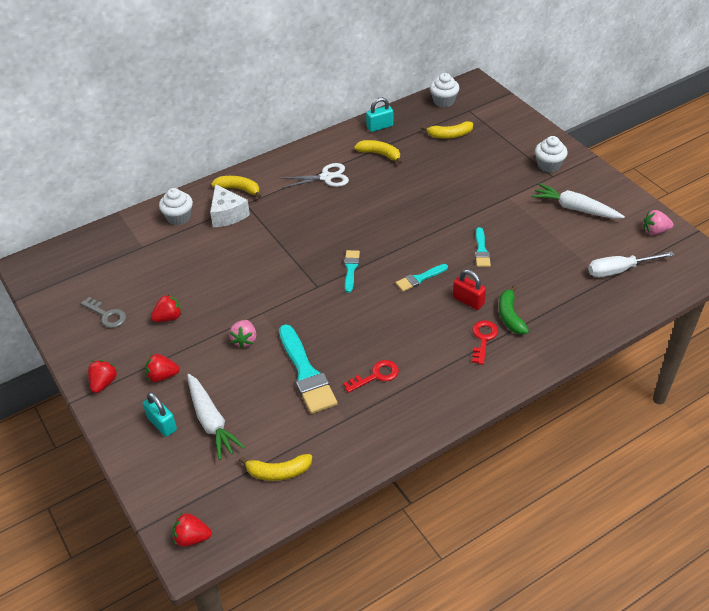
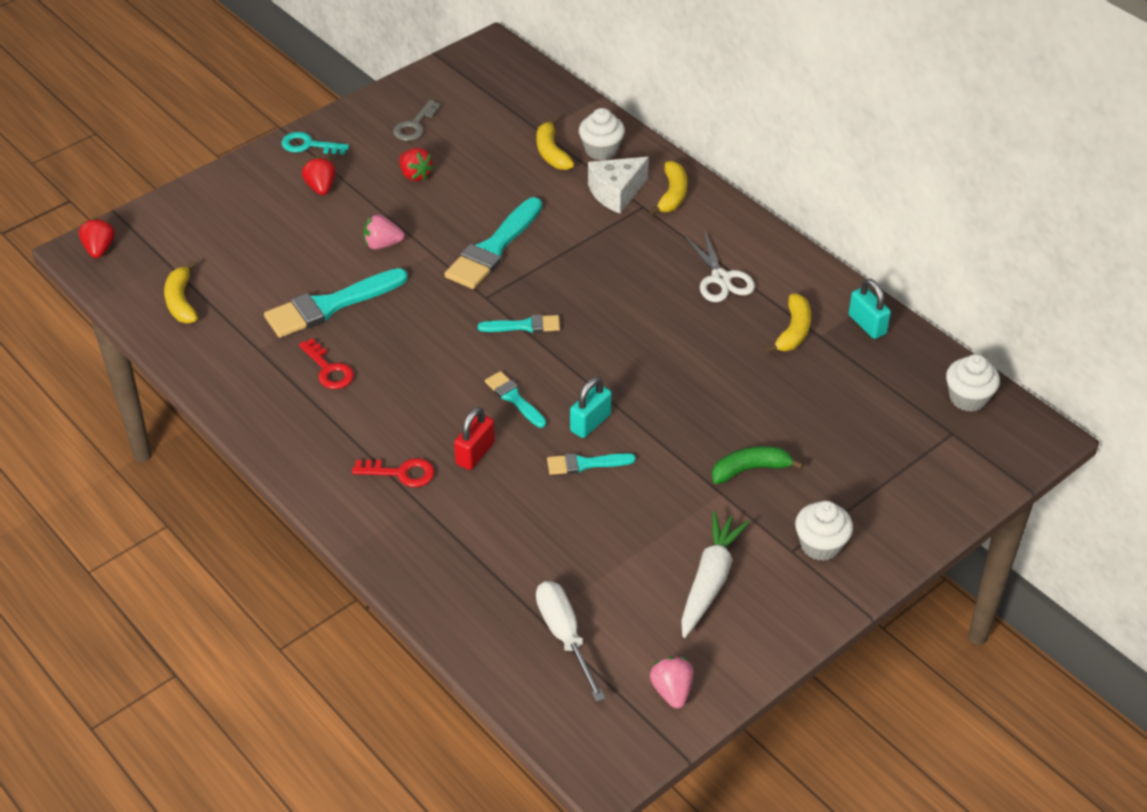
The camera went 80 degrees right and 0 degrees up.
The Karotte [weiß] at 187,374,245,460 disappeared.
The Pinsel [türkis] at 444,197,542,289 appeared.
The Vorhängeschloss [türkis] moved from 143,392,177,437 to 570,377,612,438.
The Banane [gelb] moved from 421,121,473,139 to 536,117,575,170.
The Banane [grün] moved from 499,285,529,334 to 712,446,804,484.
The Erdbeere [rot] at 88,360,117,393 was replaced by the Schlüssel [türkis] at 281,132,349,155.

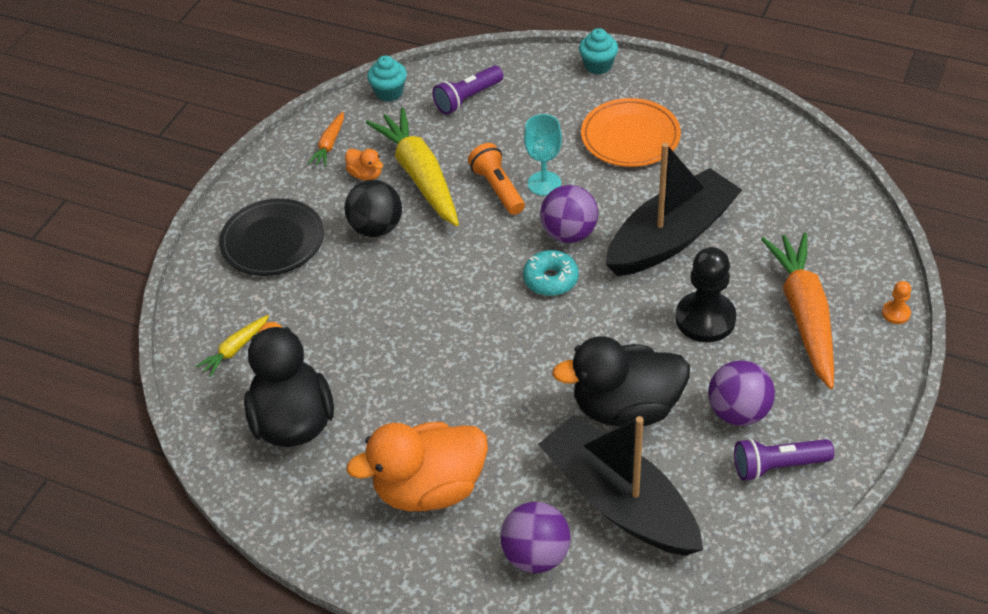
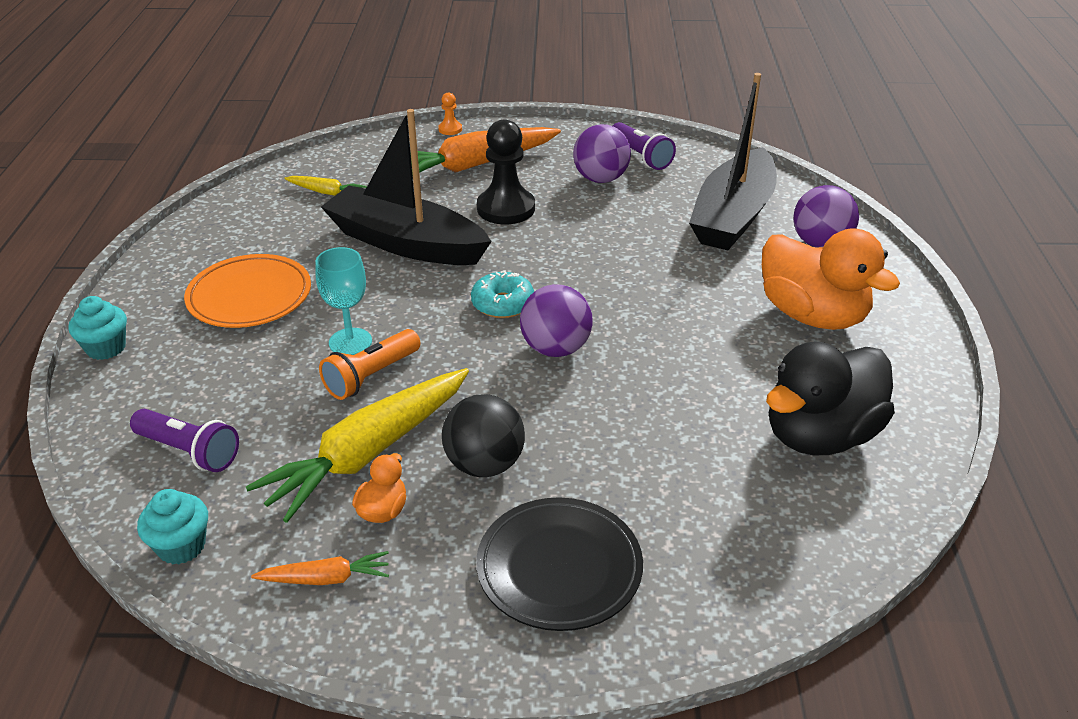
The camera went 115 degrees left and 10 degrees down.
The Ente [schwarz] at 552,336,690,427 disappeared.
The Karotte [gelb] moved from 196,315,269,377 to 284,176,367,196.
The Ball [lila] moved from 540,185,598,243 to 520,284,593,357.

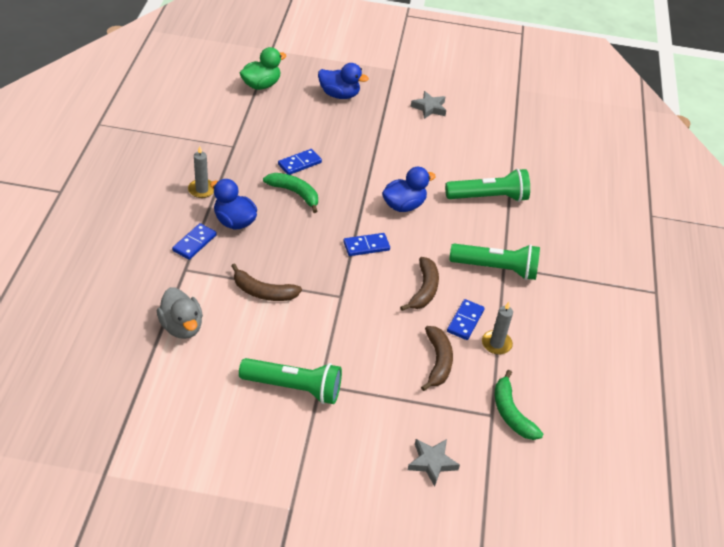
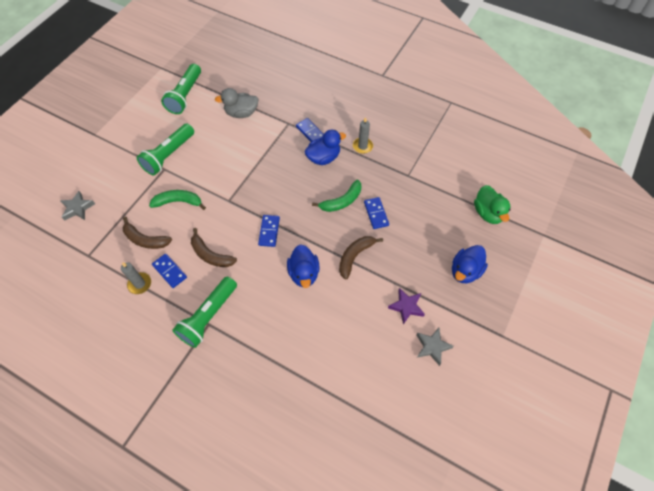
The camera went 115 degrees right and 15 degrees up.
The Stern [lila] at 388,288,425,324 appeared.
The Banane [braun] moved from 231,263,302,301 to 339,236,383,279.
The Taschenlampe [grün] moved from 445,168,530,202 to 161,64,201,114.
The Banane [grün] moved from 494,370,543,440 to 149,190,206,210.

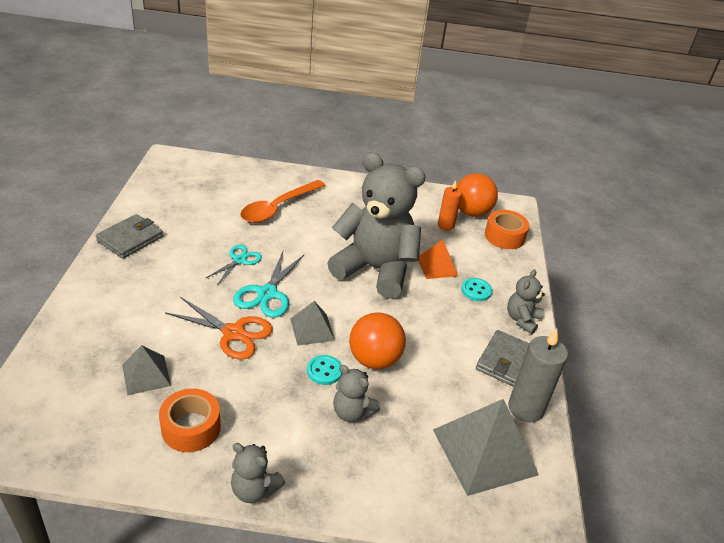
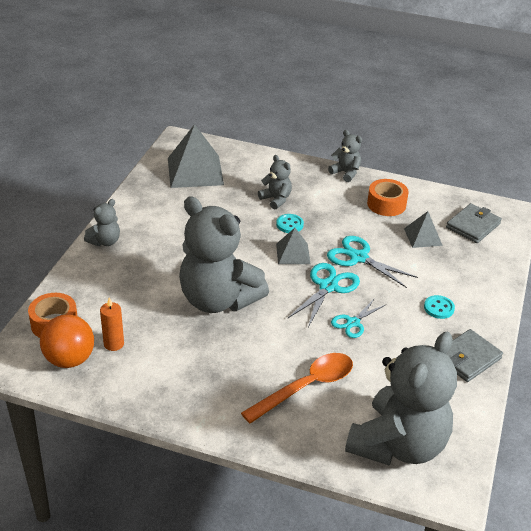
The camera went 165 degrees left and 0 degrees up.
The Ball [orange] at 349,312,406,369 disappeared.
The Pyramide [orange] at 418,240,458,279 disappeared.
The Kerze [grau] at 508,329,568,422 disappeared.
The Teddybär [grau] at 345,332,457,466 appeared.
The Knopf [türkis] moved from 461,278,492,301 to 424,295,455,319.
The Geldbörse [grau] moved from 476,330,529,387 to 446,203,502,243.
The Schere [orange] at 165,297,273,360 became the Schere [türkis] at 327,236,418,288.

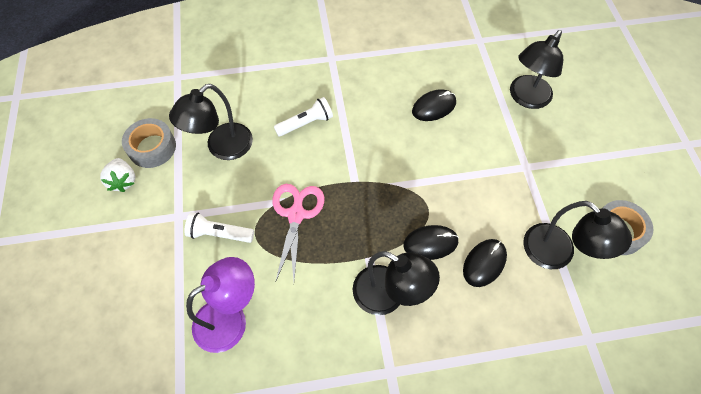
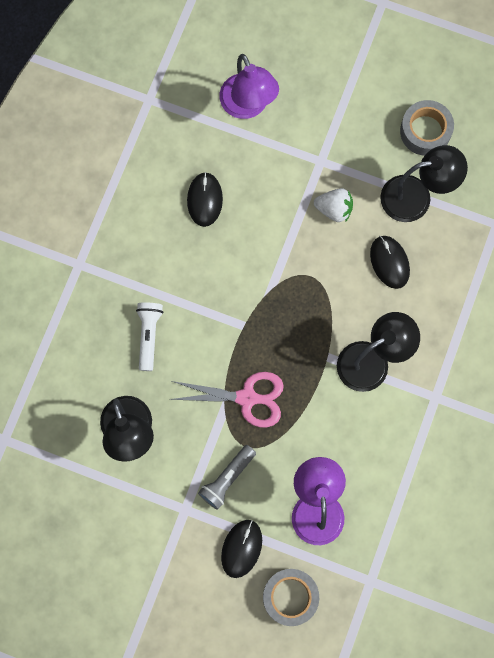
The camera went 60 degrees left and 15 degrees up.
The Erdbeere [weiß] moved from 100,158,135,192 to 314,188,353,222.
The Klebeband [grau] moved from 122,118,176,168 to 263,569,319,626.
The Computermaus [schwarz] moved from 403,225,459,260 to 221,520,262,578.
The Taschenlampe [weiß] at 184,212,254,243 became the Taschenlampe [grau] at 198,445,256,510.
The Lampe [schwarz] at 510,30,563,109 became the Lampe [lila] at 219,54,279,119.
The Schere [rosa] at 272,184,325,281 turned 150 degrees clockwise.

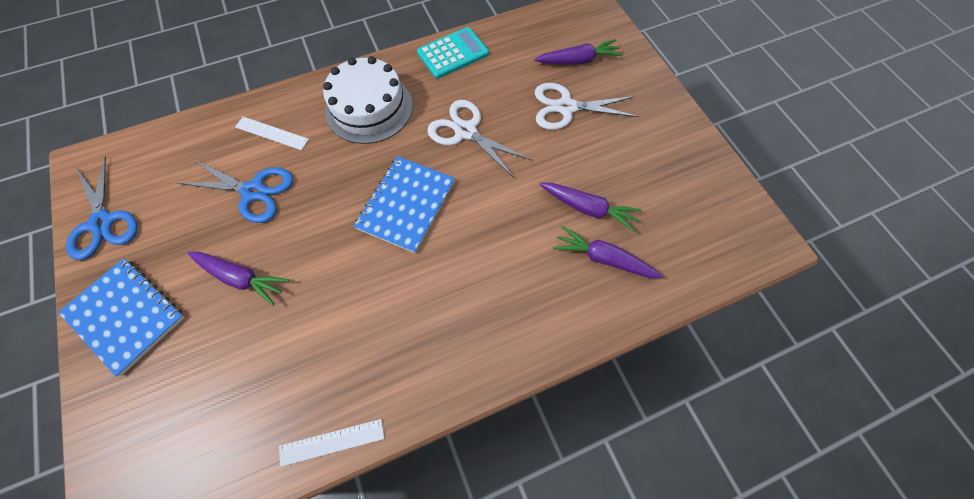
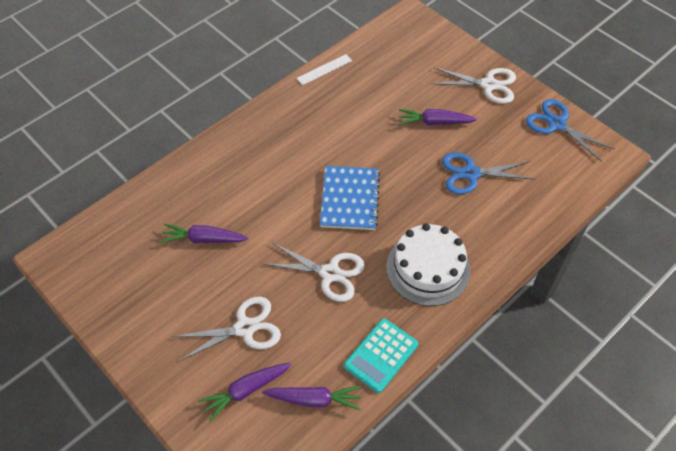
The camera went 160 degrees right and 10 degrees down.
The Lineal [weiß] at 235,117,309,150 disappeared.
The Karotte [lila] moved from 553,226,663,278 to 262,386,361,410.
The Notizbuch [blau] at 58,258,185,376 was replaced by the Schere [weiß] at 431,67,516,104.

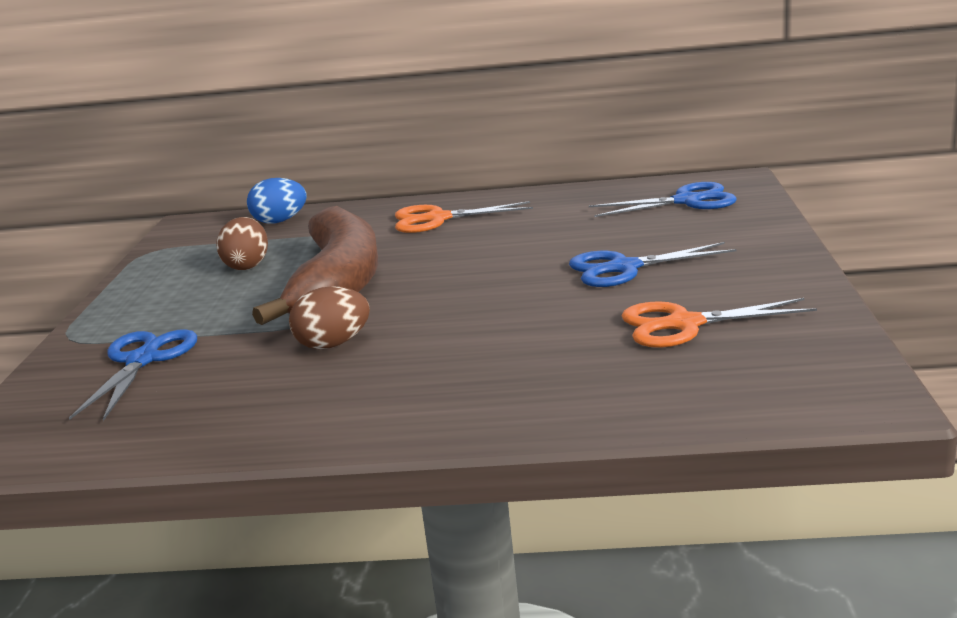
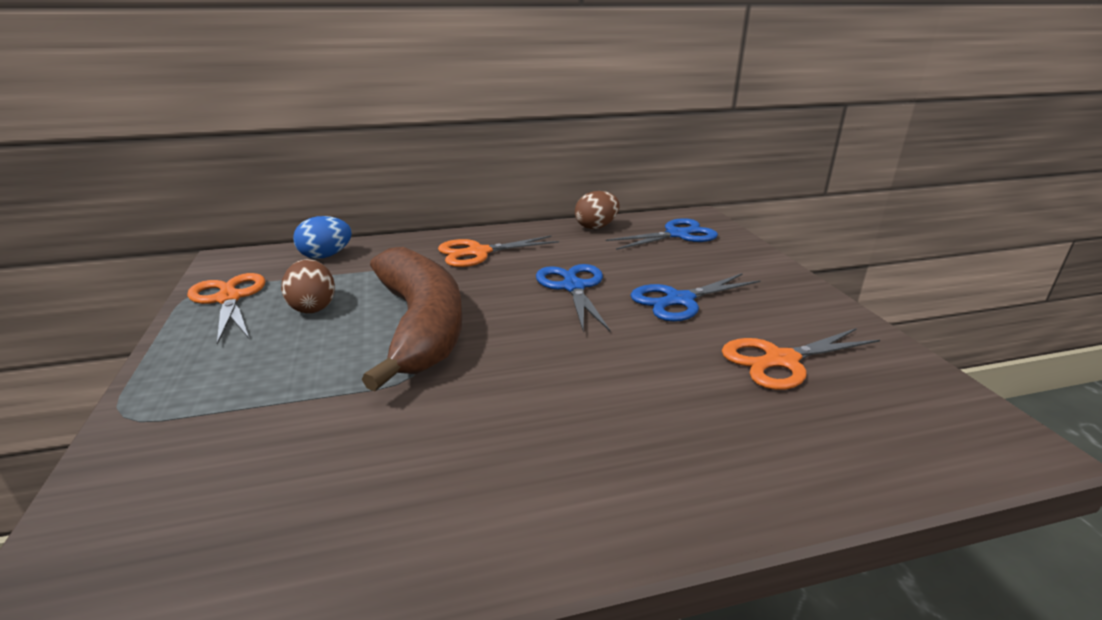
The camera went 20 degrees left and 5 degrees up.
The Schere [orange] at 187,273,266,345 appeared.
The Schere [blau] moved from 69,329,197,421 to 536,264,611,332.
The Ei [braun] moved from 289,286,370,349 to 575,191,620,229.

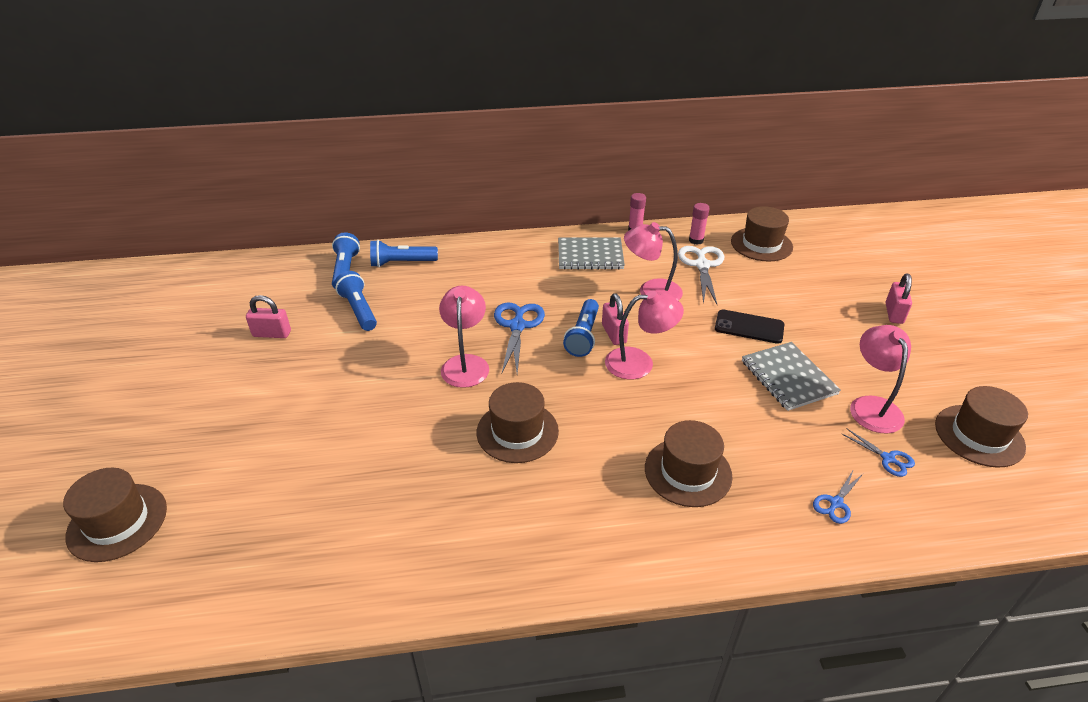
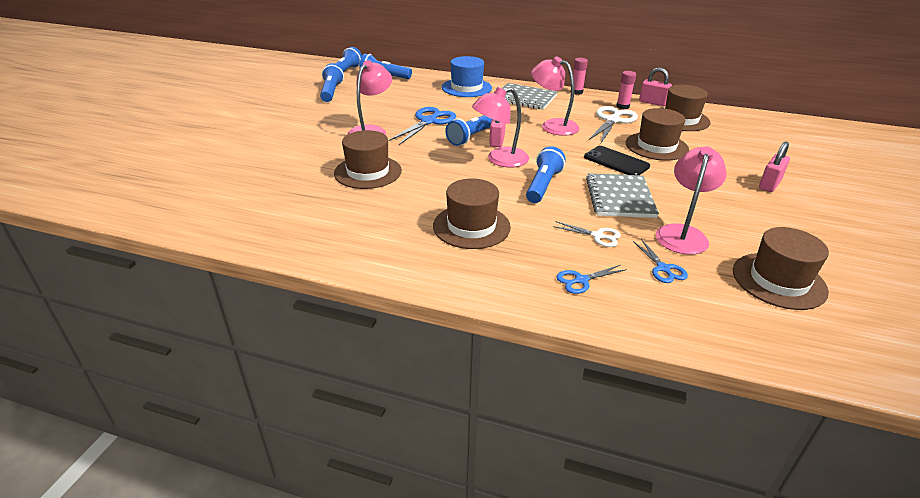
The camera went 25 degrees right and 5 degrees down.
The Hut [blau] at 442,56,492,97 appeared.
The Taschenlampe [blau] at 526,146,566,203 appeared.
The Schere [weiß] at 553,221,621,247 appeared.
The Hut [braun] moved from 63,468,167,562 to 626,108,689,161.
The Vorhängeschloss [rosa] moved from 246,295,291,338 to 639,67,672,106.
The Lampe [rosa] at 605,290,684,379 turned 135 degrees clockwise.

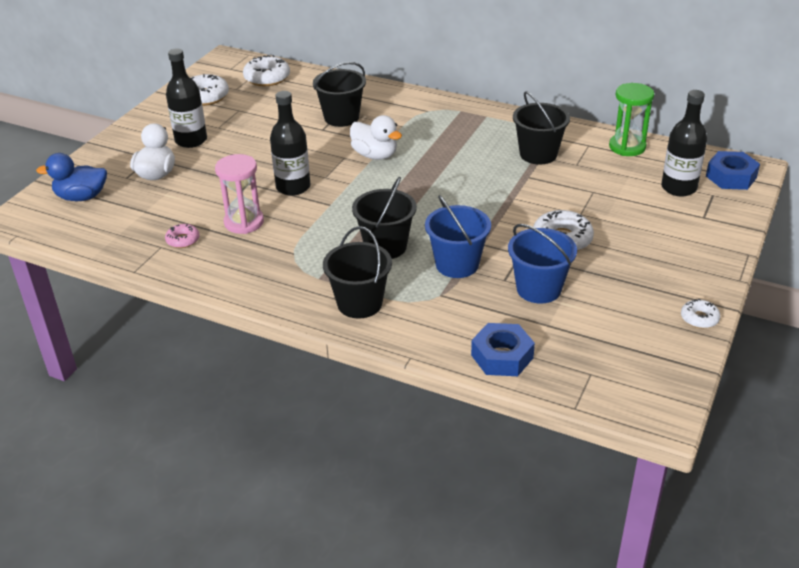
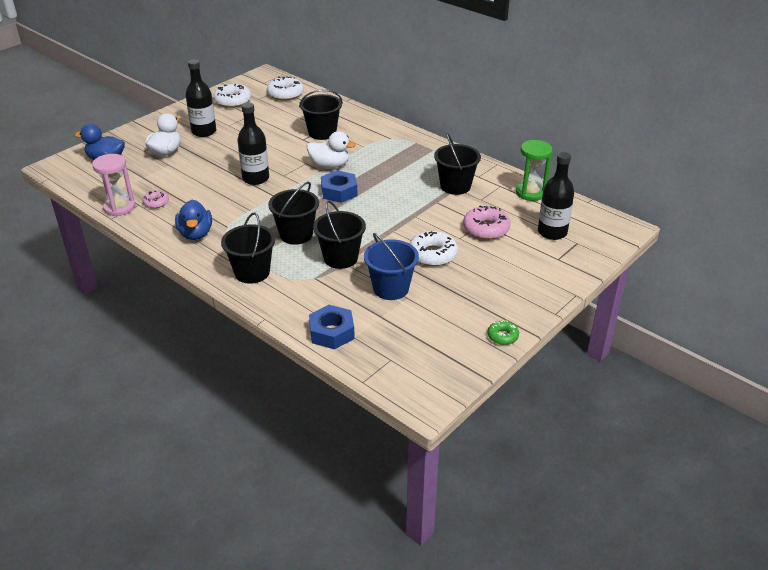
The camera went 15 degrees right and 0 degrees up.
The Ente [blau] at 175,200,212,240 appeared.
The Donut [rosa] at 463,205,511,240 appeared.
The Sanduhr [rosa] moved from 215,154,264,234 to 92,154,135,216.
The Sechskantmutter [blau] moved from 706,151,760,190 to 321,170,358,203.
The Eimer [blau] at 425,195,491,278 became the Eimer [schwarz] at 313,201,366,269.
The Donut [weiß] at 681,299,720,328 became the Donut [grün] at 487,320,519,345.
The Ente [weiß] at 350,115,402,160 turned 45 degrees counterclockwise.

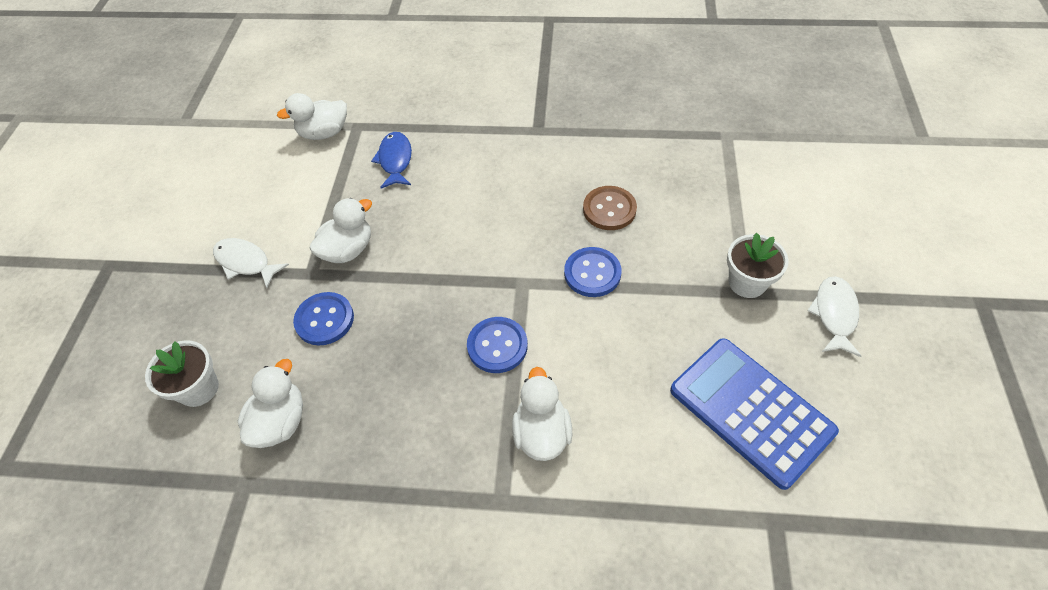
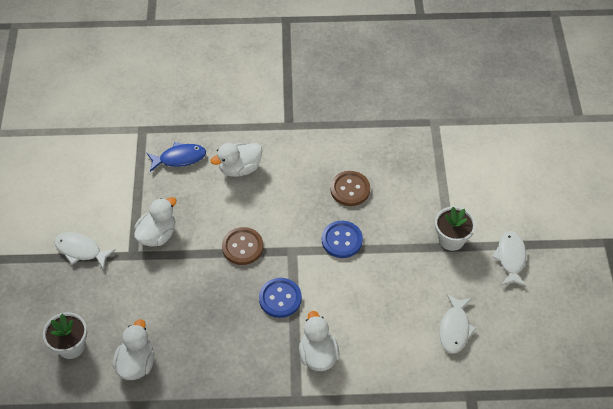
The camera went 10 degrees left and 0 degrees up.
The Knopf [blau] at 293,292,354,345 disappeared.
The Knopf [braun] at 222,227,263,265 appeared.
The Ente [weiß] moved from 277,93,347,140 to 210,143,262,177.
The Taschenrechner [blau] at 670,338,839,490 was replaced by the Fisch [weiß] at 439,294,476,354.
The Fisch [blau] at 371,132,412,188 turned 90 degrees clockwise.

